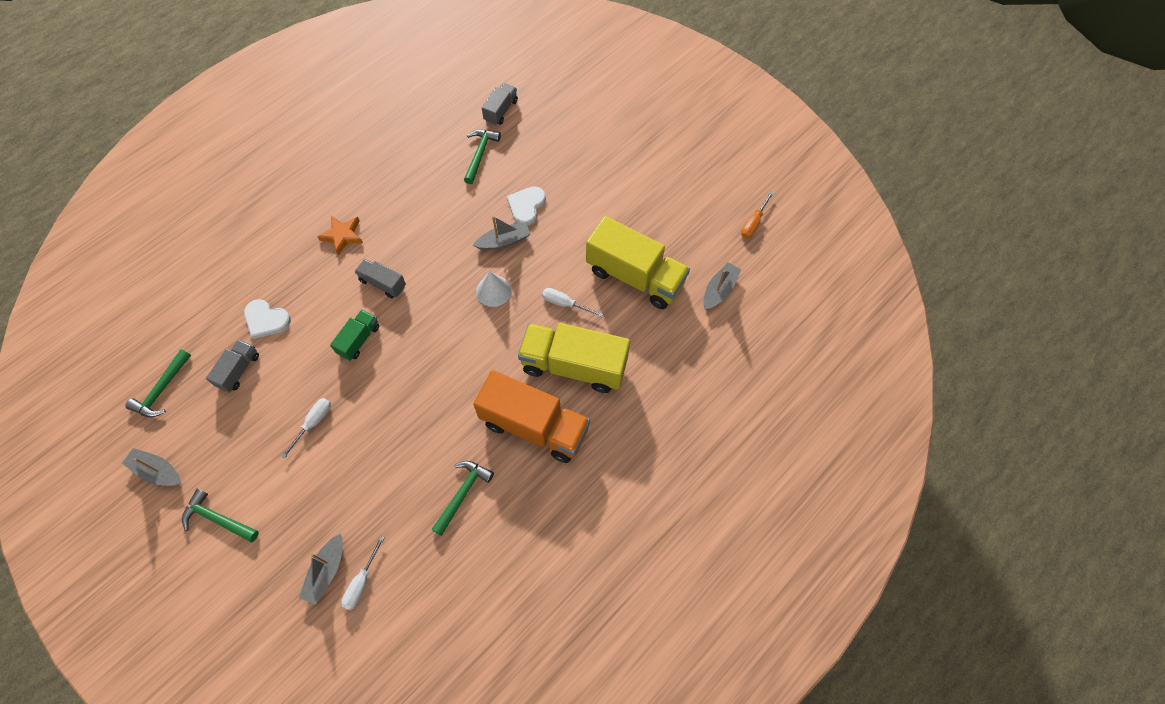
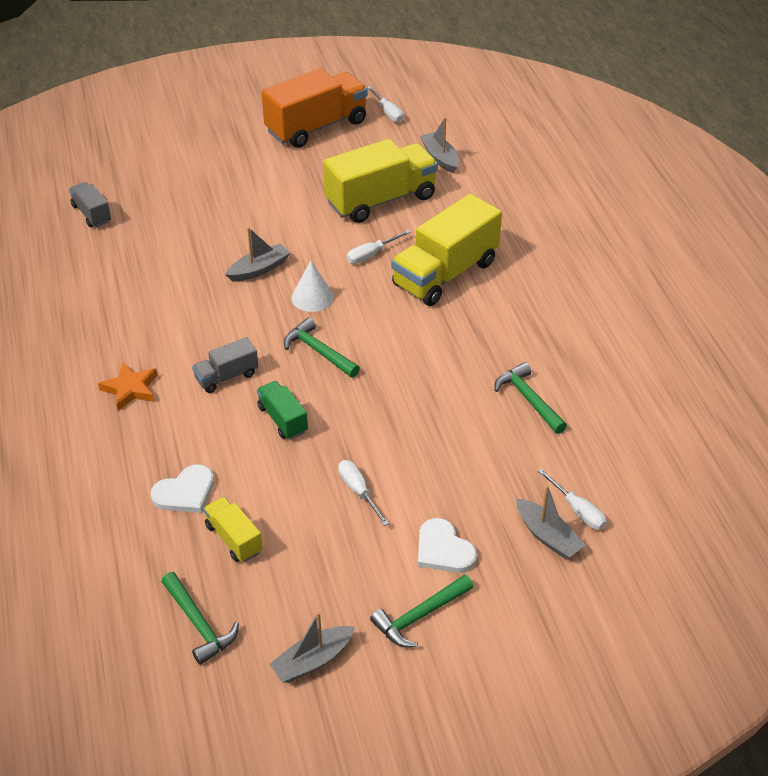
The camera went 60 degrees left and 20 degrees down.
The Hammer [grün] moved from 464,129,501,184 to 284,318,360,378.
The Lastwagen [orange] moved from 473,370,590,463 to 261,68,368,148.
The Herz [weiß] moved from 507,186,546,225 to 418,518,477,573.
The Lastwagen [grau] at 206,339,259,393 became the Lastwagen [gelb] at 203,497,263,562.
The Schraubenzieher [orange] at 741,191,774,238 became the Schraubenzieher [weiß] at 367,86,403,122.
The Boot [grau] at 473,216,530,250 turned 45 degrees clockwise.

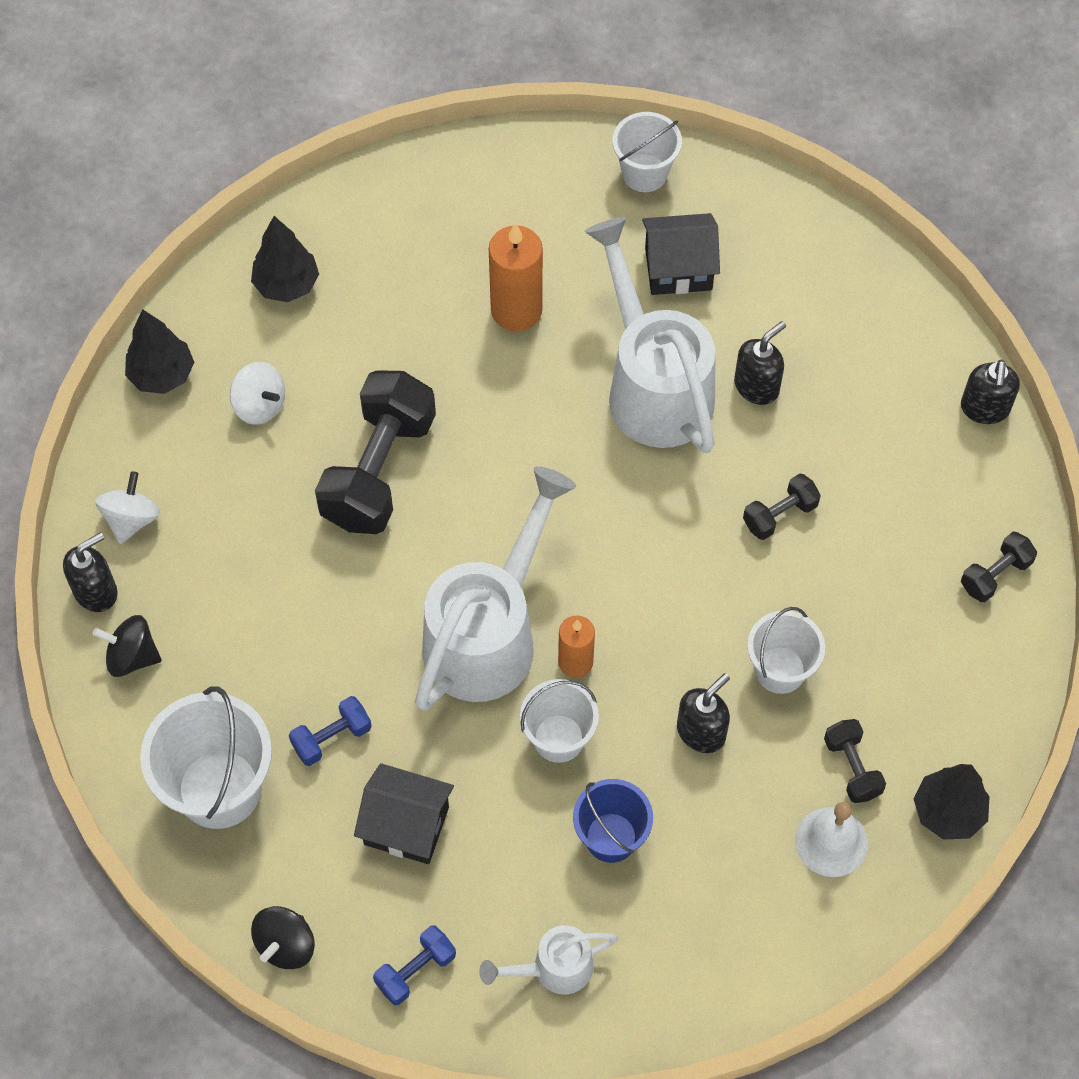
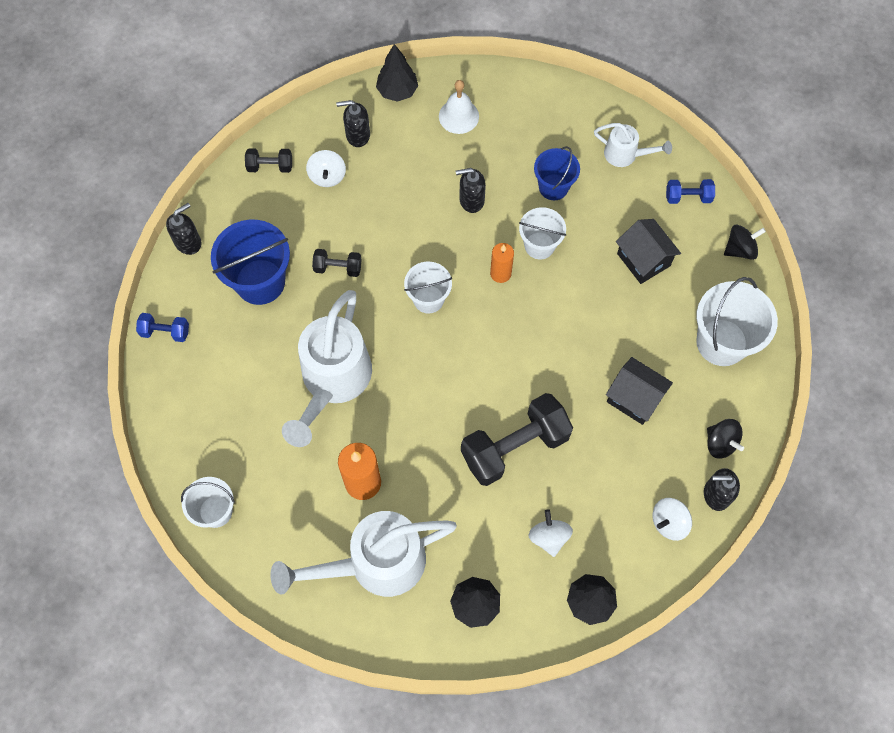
The camera went 140 degrees left and 5 degrees up.
The Hantel [schwarz] at 824,719,886,803 disappeared.
The Eimer [blau] at 211,220,290,305 appeared.
The Kreisel [weiß] at 306,150,346,187 appeared.
The Hantel [blau] moved from 289,696,372,766 to 136,313,189,342.
The Gießkanne [weiß] moved from 415,466,576,711 to 270,511,457,597.
The Haus [schwarz] moved from 642,213,720,295 to 606,357,673,425.
The Seifenspender [schwarz] moved from 734,321,786,405 to 336,100,370,147.
The Eimer [weiß] moved from 747,607,825,694 to 404,262,452,314.

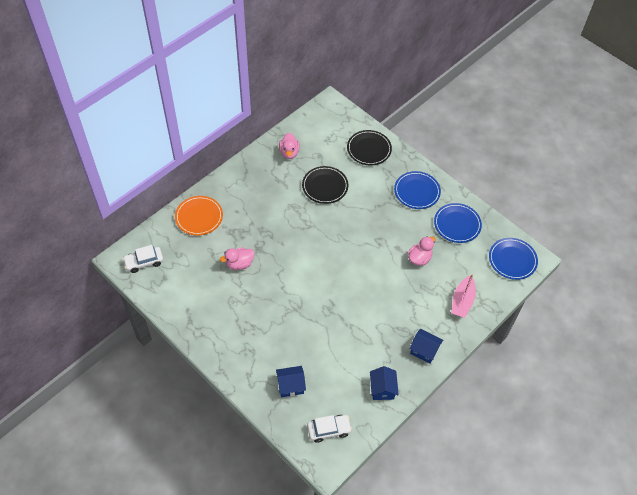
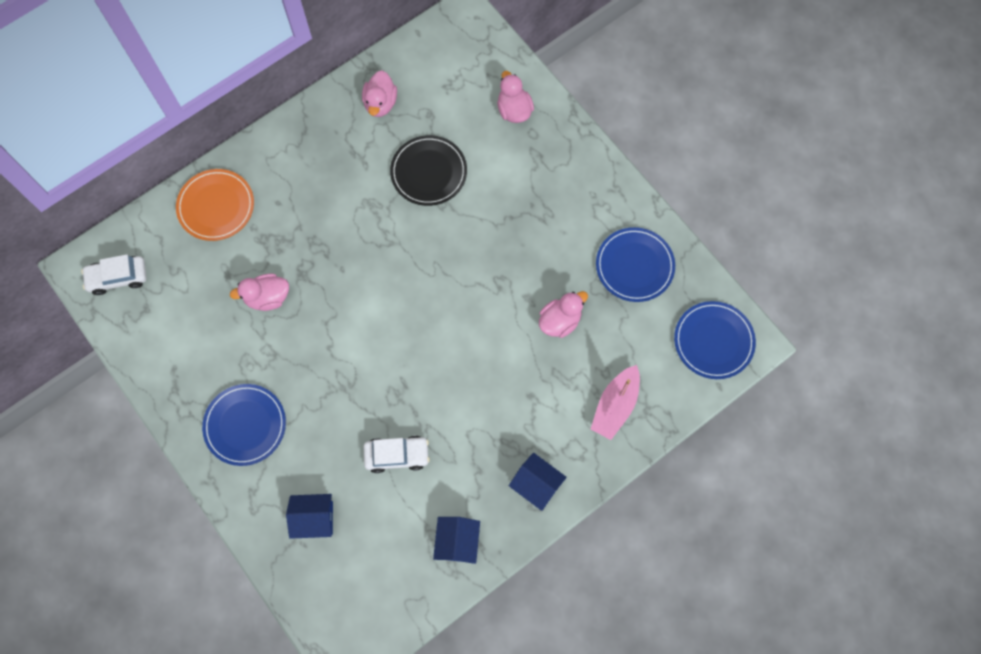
The camera went 10 degrees right and 15 degrees up.
The Auto [weiß] moved from 307,415,352,443 to 363,436,430,473.
The Teller [blau] moved from 394,171,441,209 to 202,384,286,466.
The Teller [schwarz] at 347,130,392,165 was replaced by the Ente [rosa] at 497,71,534,123.

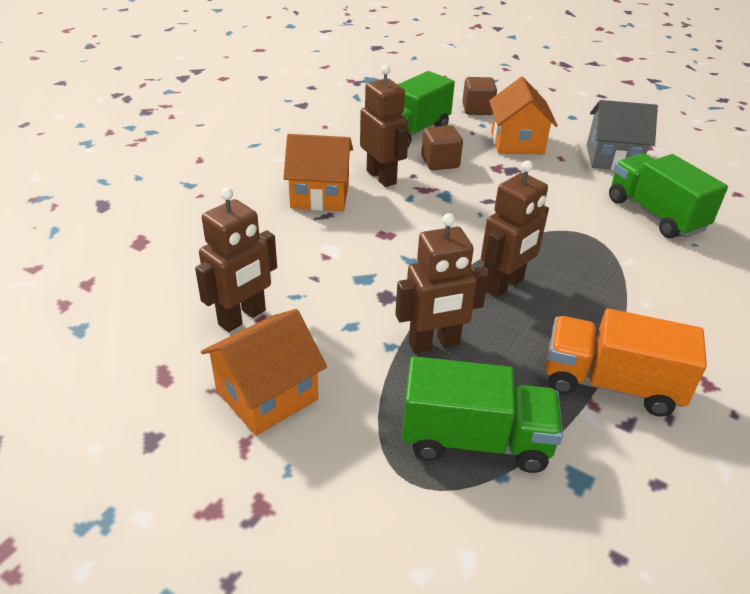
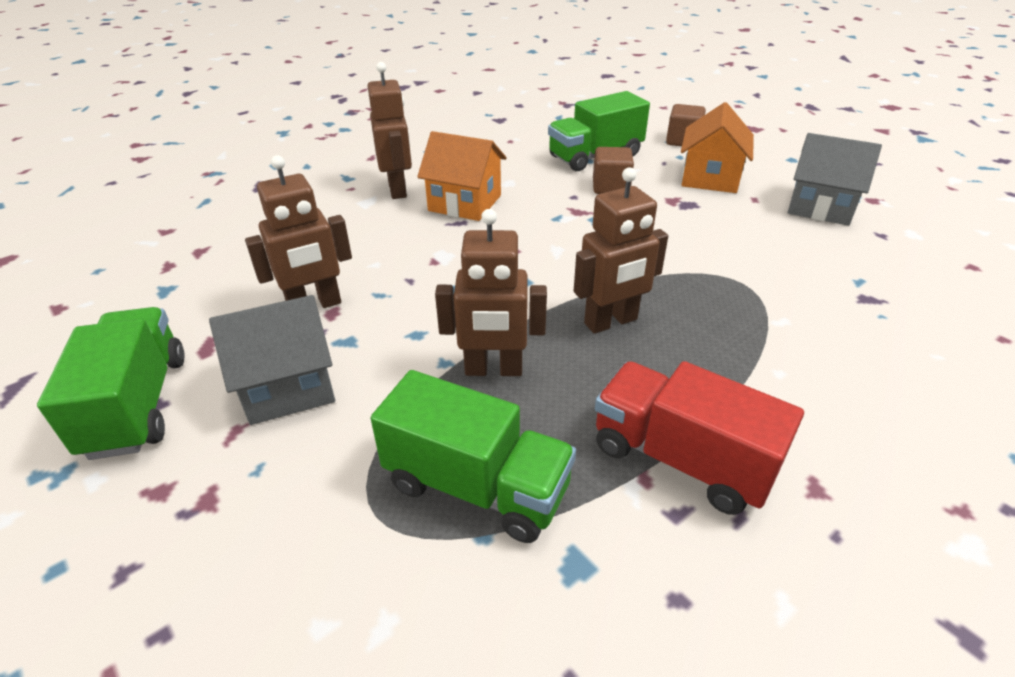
The camera went 20 degrees right and 0 degrees up.
The Roboter [braun] moved from 360,65,409,187 to 368,62,412,199.
The Lastwagen [grün] moved from 609,153,728,238 to 37,307,185,460.
The Haus [orange] at 201,309,327,436 became the Haus [grau] at 209,295,335,425.
The Lastwagen [orange] at 546,308,707,417 became the Lastwagen [rot] at 595,361,804,515.

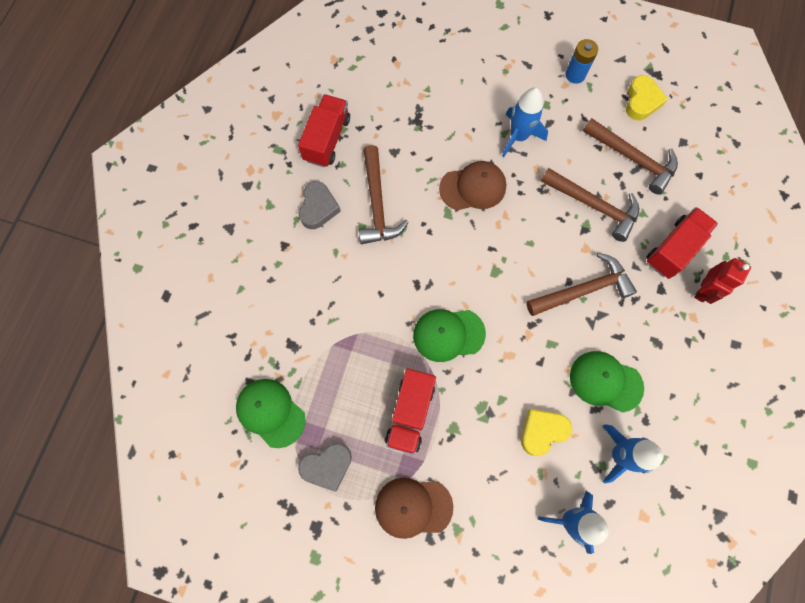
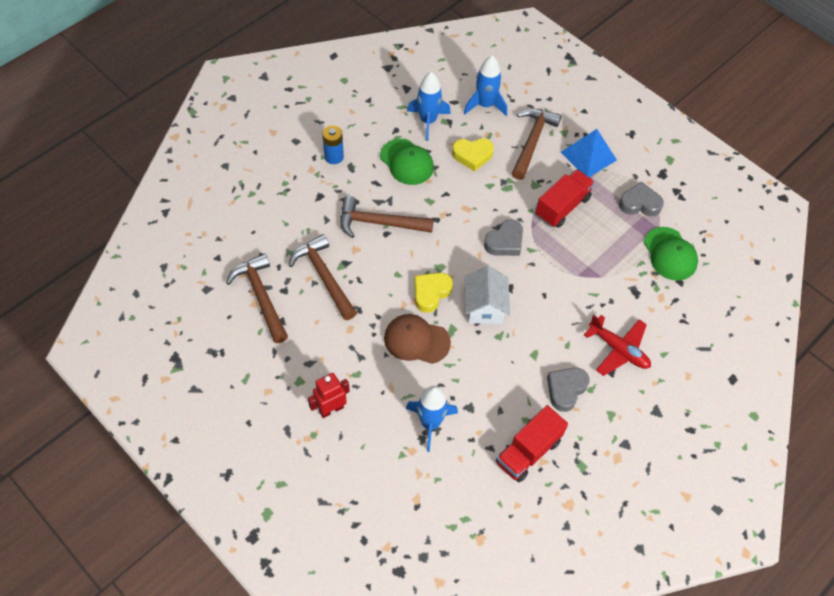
The camera went 155 degrees left and 15 degrees down.
The Lastwagen [rot] at 646,207,718,279 disappeared.
The Haus [weiß] at 465,266,510,324 appeared.
The Flugzeug [rot] at 584,315,651,376 appeared.
The Hammer [braun] moved from 359,145,409,244 to 512,109,561,180.
The Rakete [blau] moved from 502,87,548,157 to 406,386,458,452.
The Batterie [blau] moved from 565,39,598,84 to 322,125,344,164.
The Herz [gelb] moved from 626,75,668,120 to 415,273,453,313.
The Roboter [rot] moved from 694,258,751,304 to 308,373,350,418.
The Kappe [braun] at 375,478,453,539 was replaced by the Pyramide [blau] at 561,129,617,177.
The Kappe [grün] at 413,309,486,362 was replaced by the Herz [grau] at 484,219,523,256.

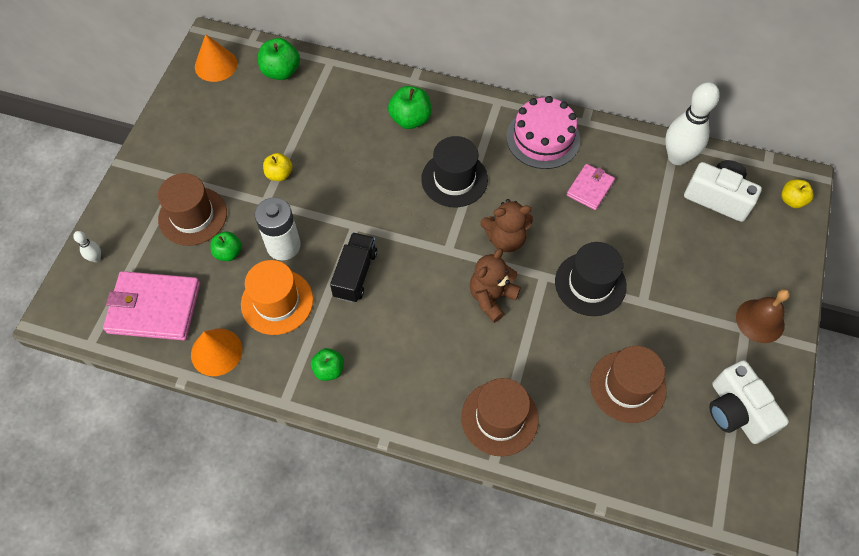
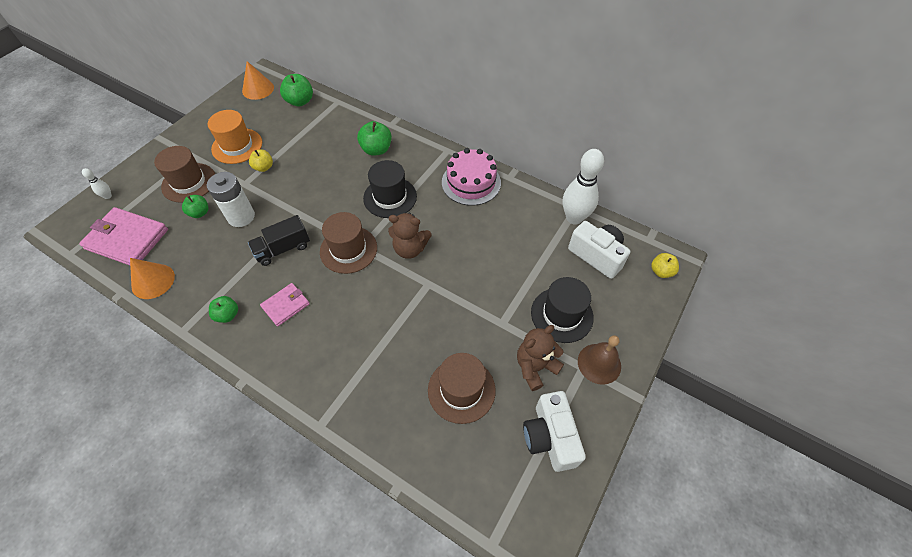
The camera went 15 degrees right and 5 degrees down.
The Hut [orange] moved from 241,260,313,335 to 208,110,262,164.
The Hut [braun] moved from 461,378,539,457 to 320,212,377,274.
The Teddybär [braun] moved from 470,248,521,323 to 517,325,564,391.
The Hut [schwarz] moved from 555,242,627,316 to 531,277,594,343.
The Geldbörse [rosa] moved from 567,164,615,210 to 260,283,310,327.
The Lastwagen [schwarz] at 330,232,377,303 turned 150 degrees counterclockwise.

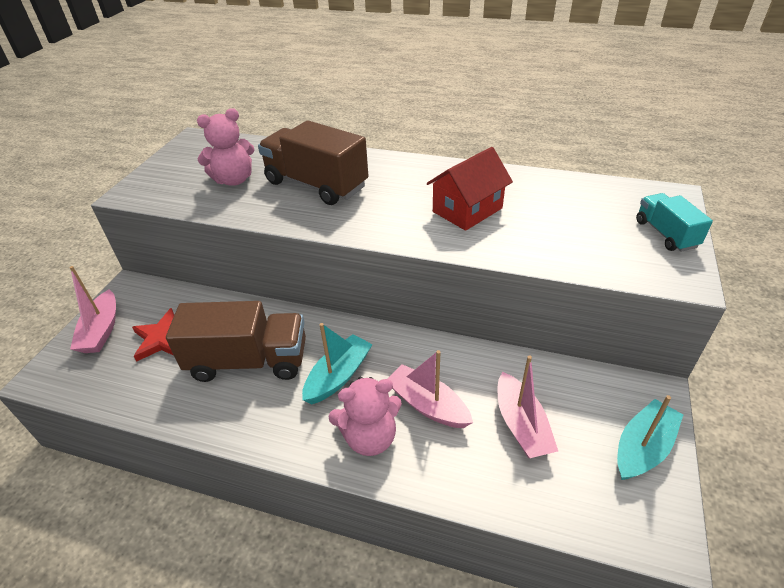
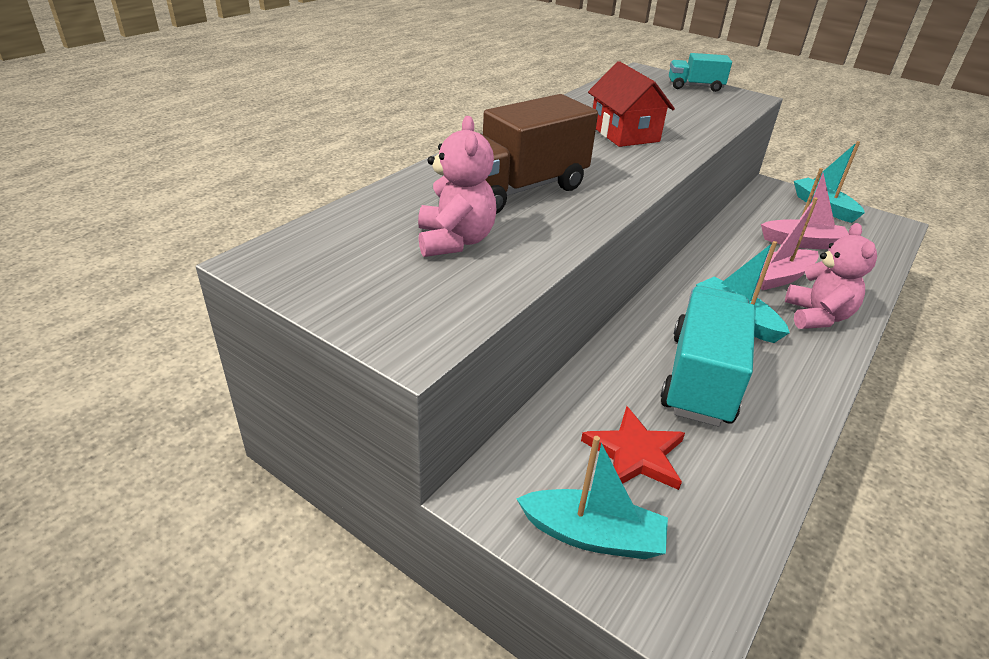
The camera went 75 degrees left and 5 degrees down.
The Boot [rosa] at 70,266,116,353 became the Boot [türkis] at 516,436,668,559.
The Lastwagen [braun] at 166,301,306,382 became the Lastwagen [türkis] at 660,286,756,427.

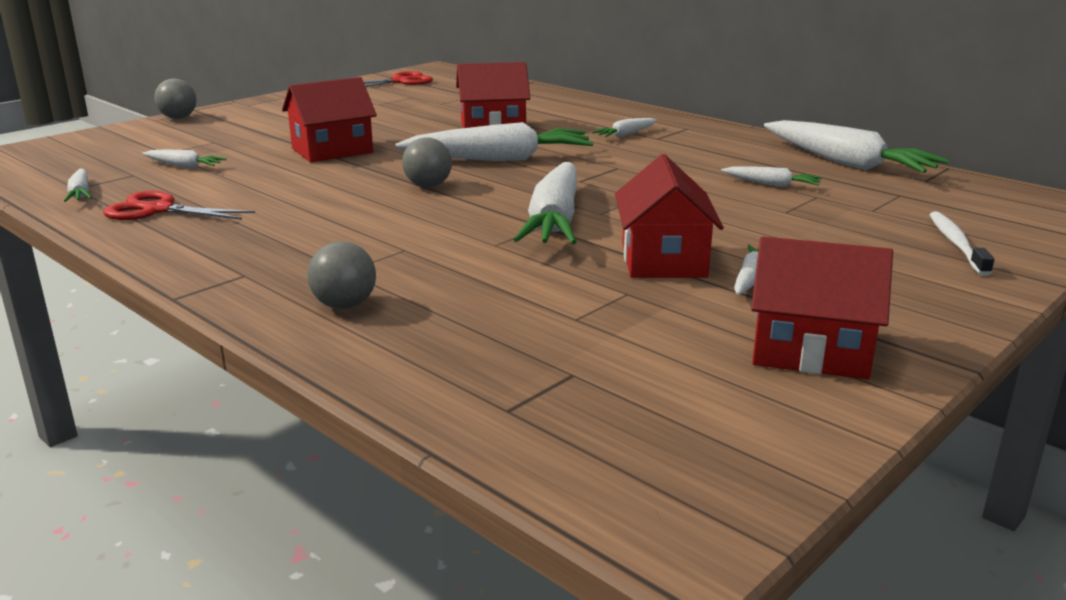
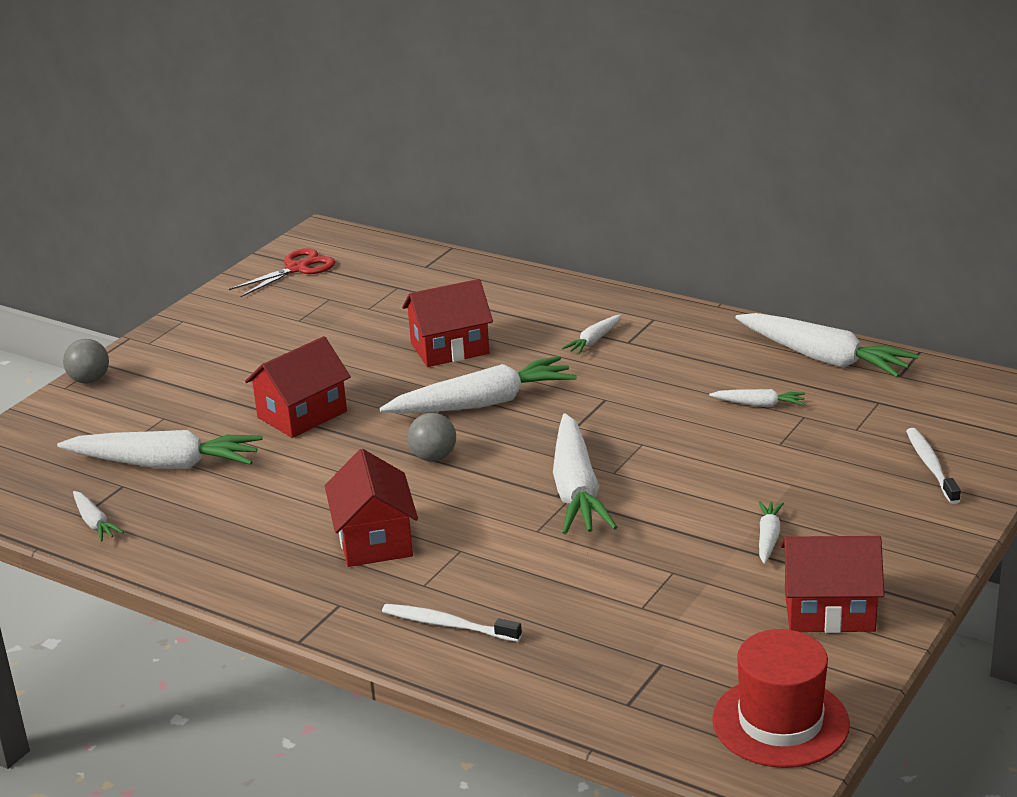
The camera went 10 degrees left and 5 degrees up.
The Schere [rot] at 103,191,255,220 disappeared.
The Hut [rot] at 712,629,850,768 appeared.
The Haus [rot] moved from 615,154,724,278 to 325,449,418,567.
The Ball [grau] at 307,242,376,309 was replaced by the Zahnbürste [weiß] at 382,604,522,642.
The Karotte [weiß] at 142,149,227,169 changed to 2.13 times the size.

